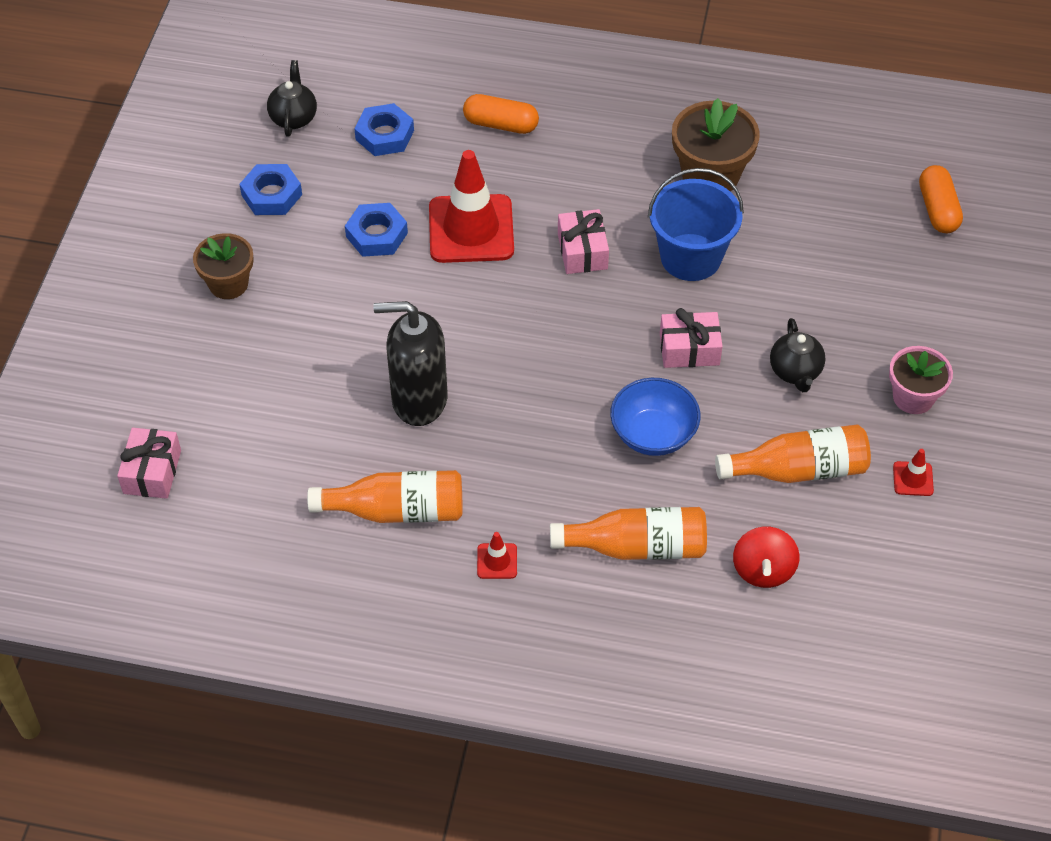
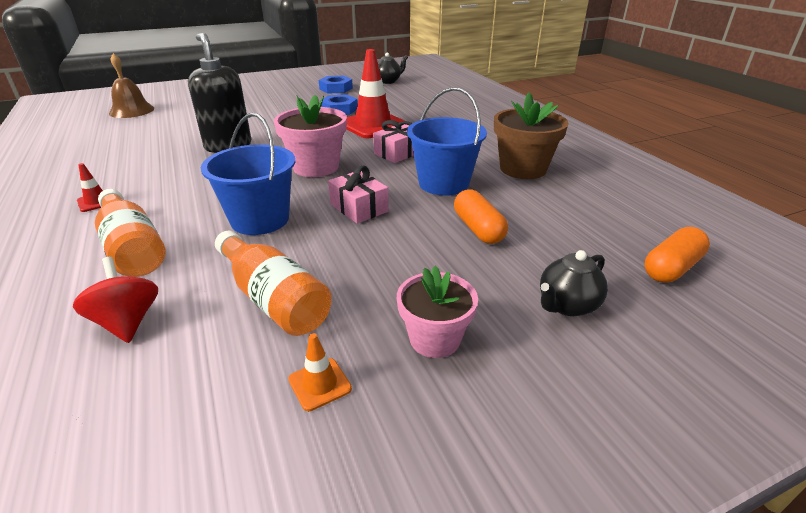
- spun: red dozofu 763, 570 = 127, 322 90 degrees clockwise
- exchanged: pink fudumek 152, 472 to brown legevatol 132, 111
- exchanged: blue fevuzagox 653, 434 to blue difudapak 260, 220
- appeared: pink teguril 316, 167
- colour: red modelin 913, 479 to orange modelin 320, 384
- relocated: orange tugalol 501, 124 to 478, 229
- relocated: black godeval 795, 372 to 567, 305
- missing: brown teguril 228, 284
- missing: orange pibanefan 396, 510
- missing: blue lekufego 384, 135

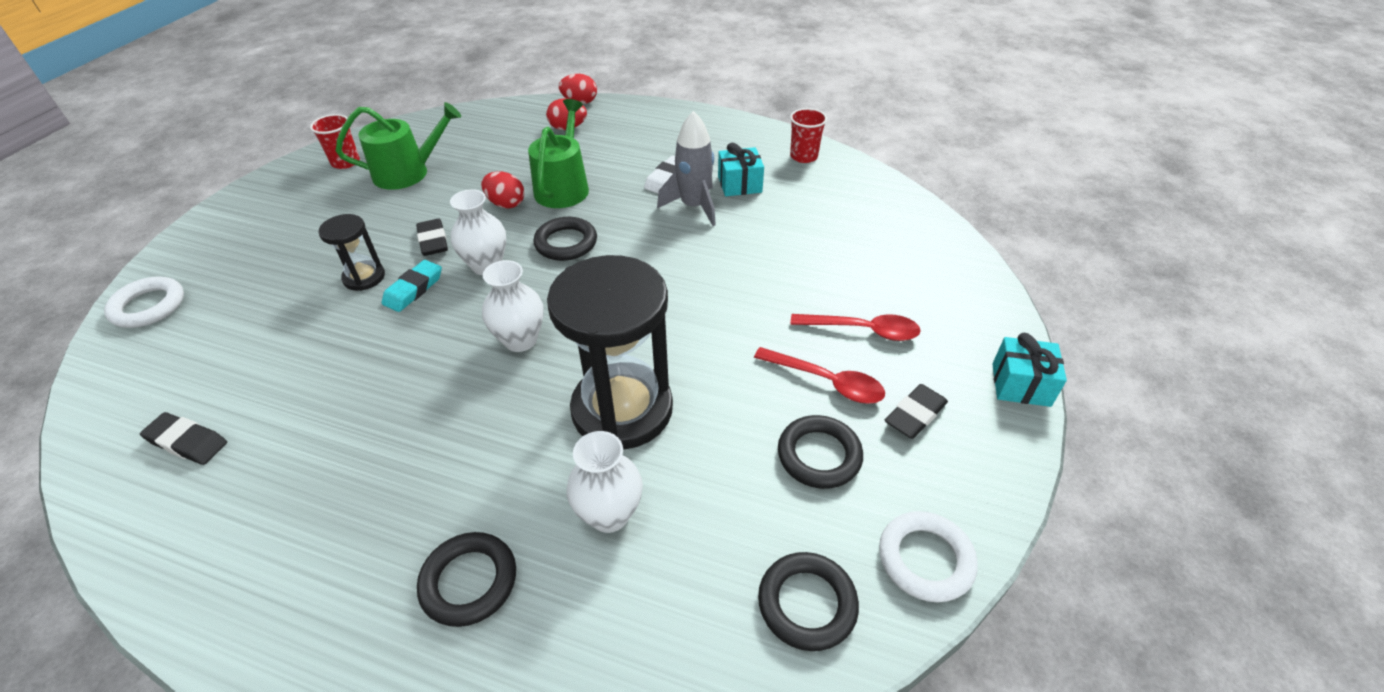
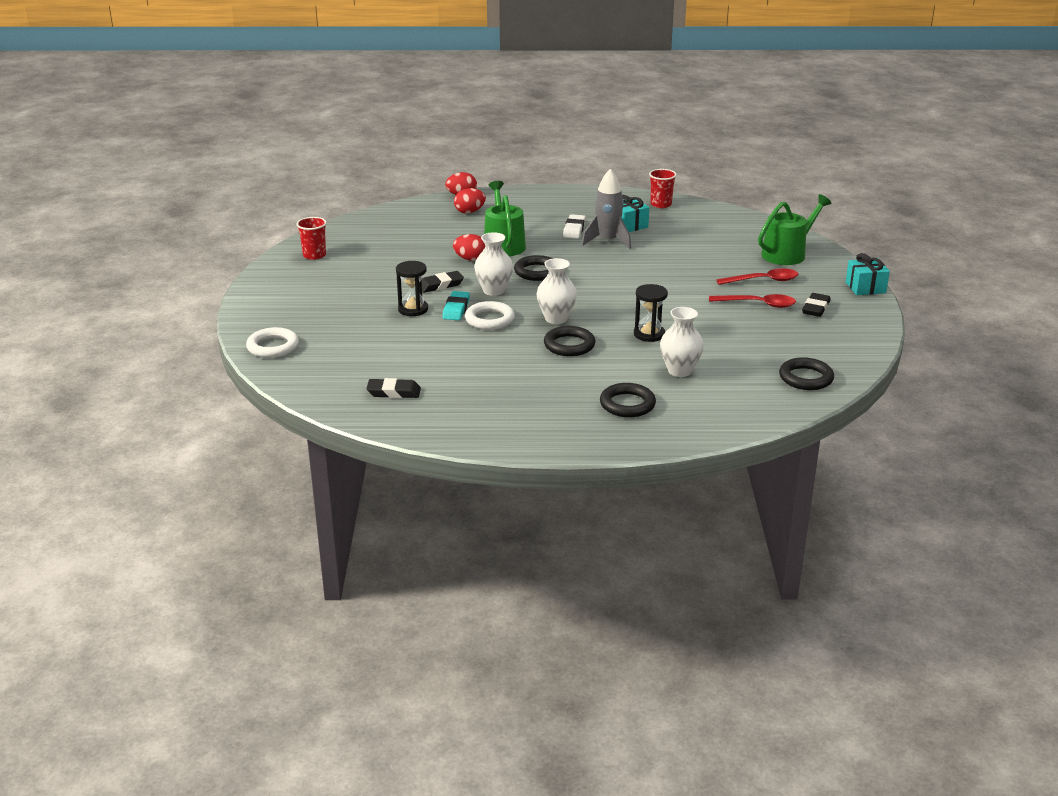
- spun: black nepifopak 433, 241 = 440, 285 75 degrees counterclockwise
- relocated: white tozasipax 925, 559 to 489, 319
- relocated: black tozasipax 819, 455 to 569, 345
- size: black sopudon 622, 409 = 649, 334 x0.48
- relocated: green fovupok 408, 173 to 787, 254

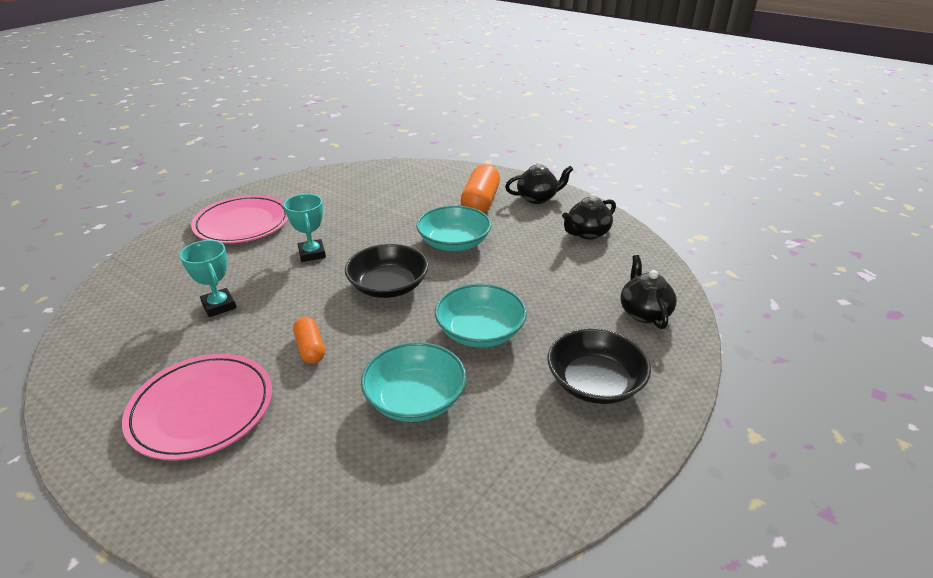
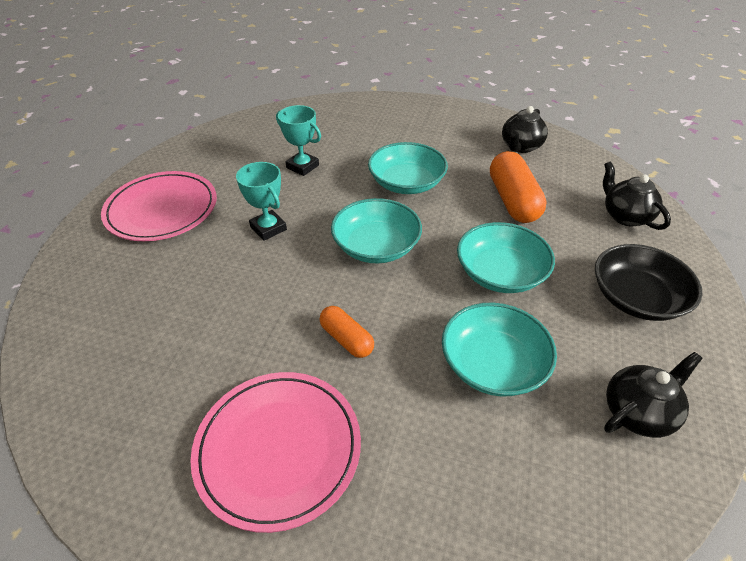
- relocated: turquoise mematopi 219, 306 to 302, 166
- colour: black fevuzagox 388, 286 to turquoise fevuzagox 376, 246
- relocated: orange tugalol 480, 202 to 513, 200
- relocated: black godeval 537, 198 to 638, 412

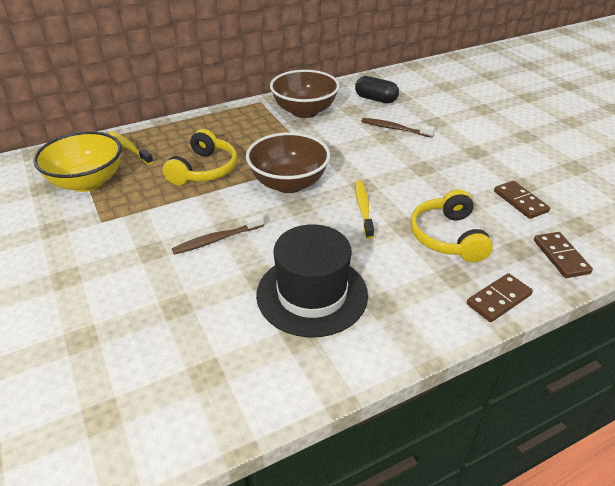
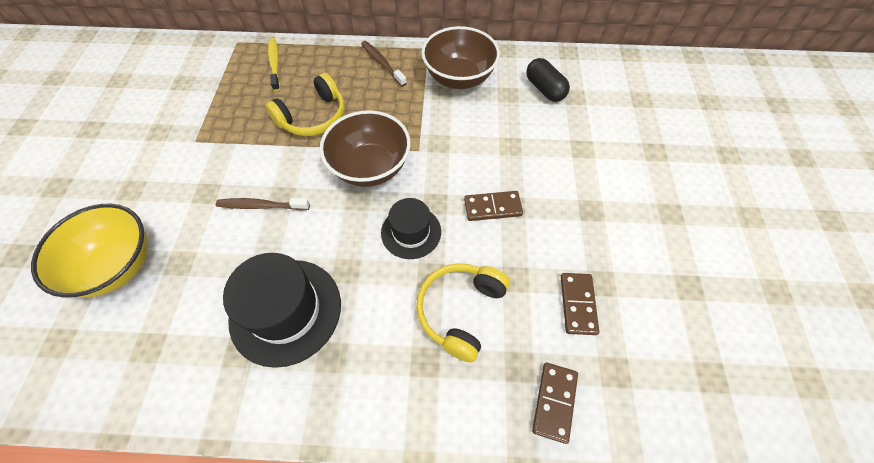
- relocated: yellow fevuzagox 87, 182 to 117, 265
- relocated: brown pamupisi 395, 129 to 382, 63
- exchanged: yellow pamupisi 363, 208 to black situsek 411, 232
- relocated: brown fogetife 498, 299 to 492, 207

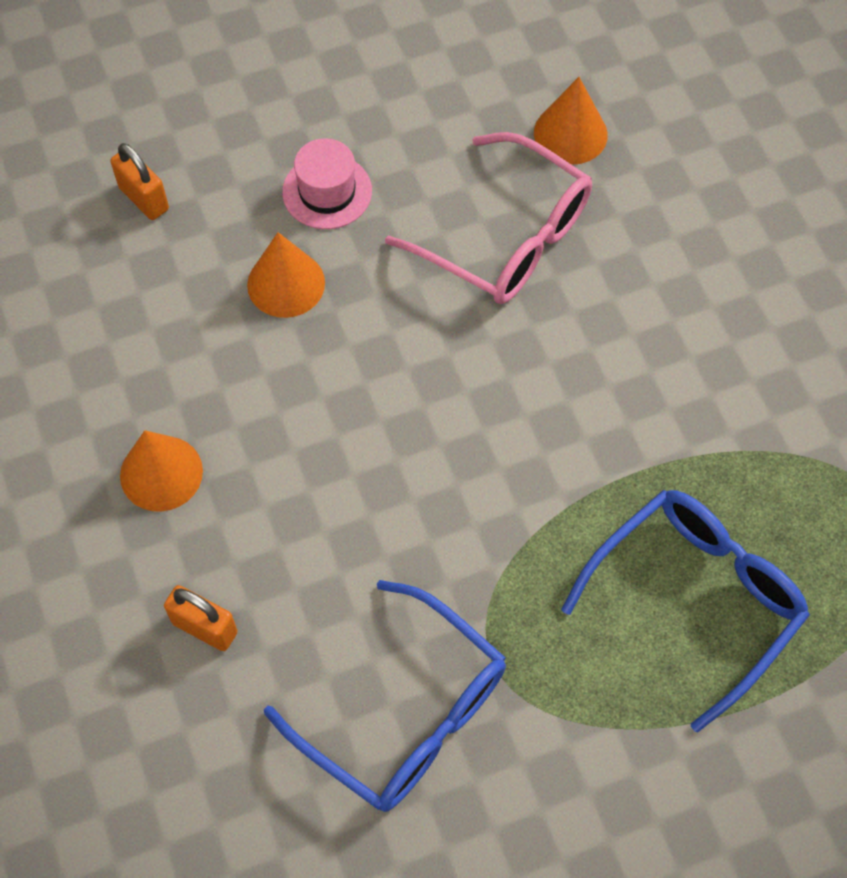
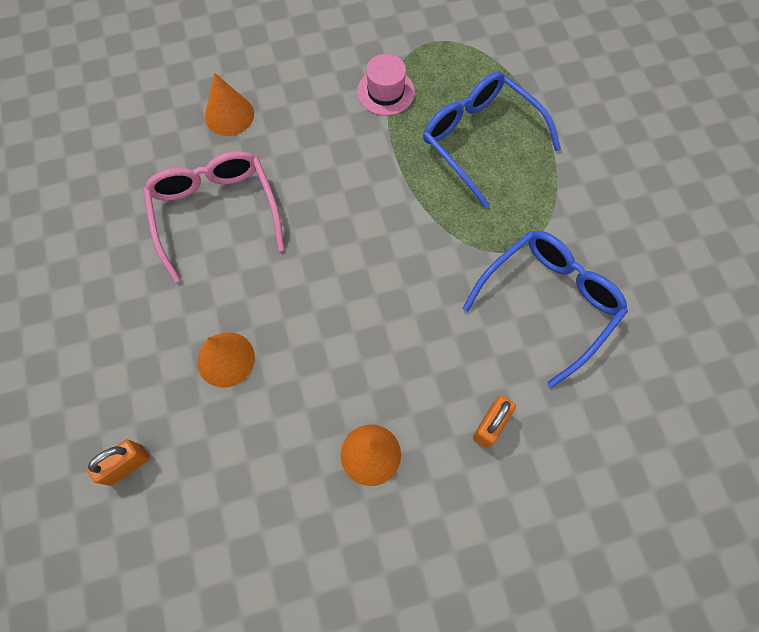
- spun: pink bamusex 506, 237 = 215, 212 60 degrees counterclockwise
- relocated: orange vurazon 570, 134 to 229, 115
- relocated: pink situsek 327, 191 to 385, 92

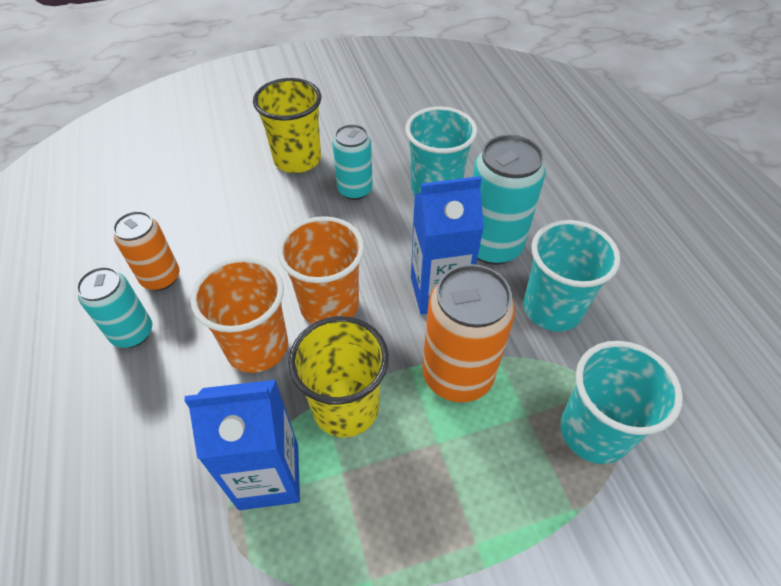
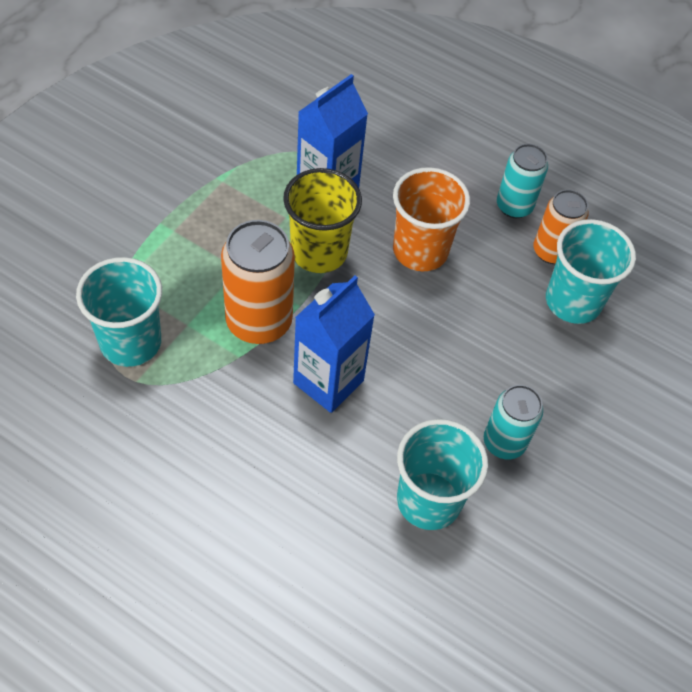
- relocated: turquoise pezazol 552, 309 to 573, 301
- missing: yellow pezazol 297, 159
- missing: orange pezazol 329, 305
- missing: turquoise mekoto 492, 246

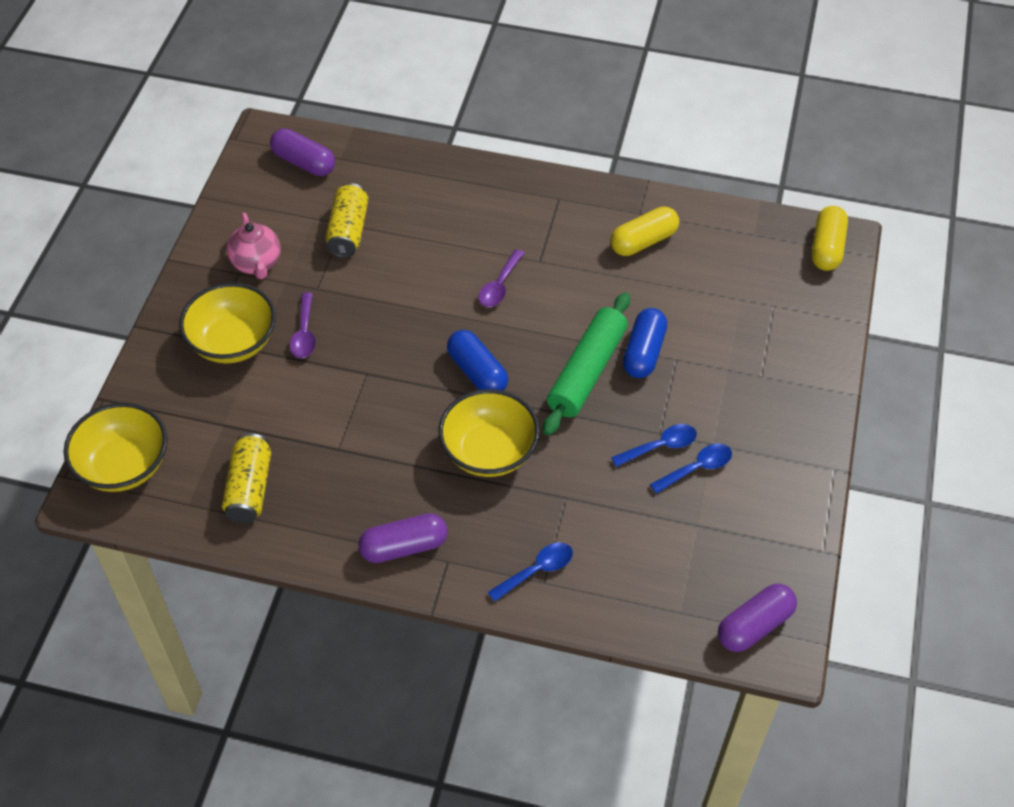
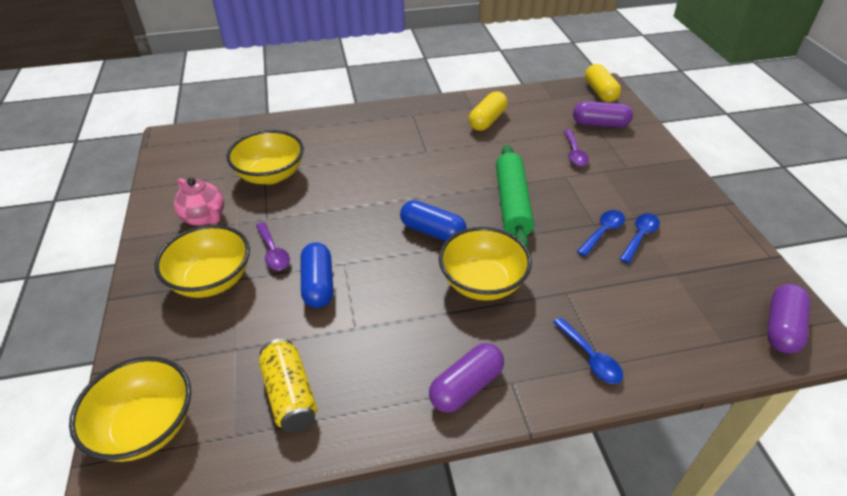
- exchanged: yellow mekoto 348, 231 to yellow fevuzagox 270, 175
- relocated: blue tugalol 643, 352 to 318, 284
- spun: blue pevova 537, 570 = 590, 357 120 degrees clockwise
- relocated: purple pevova 499, 286 to 574, 153
- relocated: purple tugalol 304, 162 to 600, 124

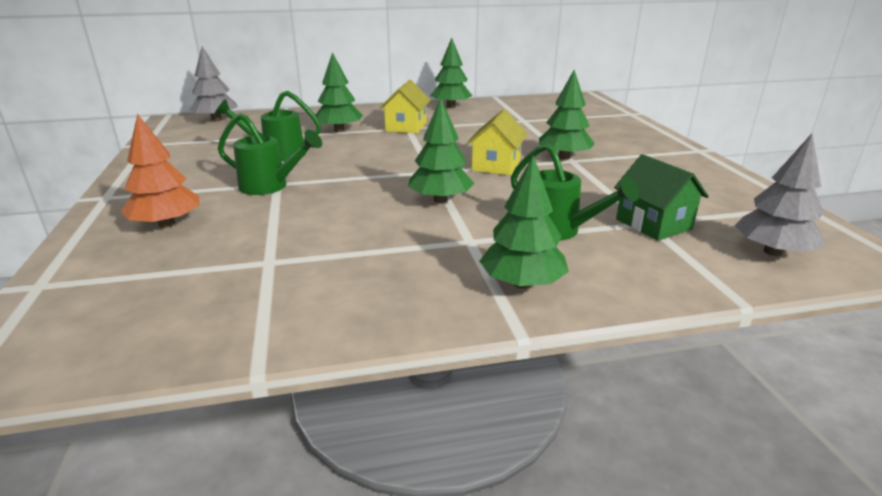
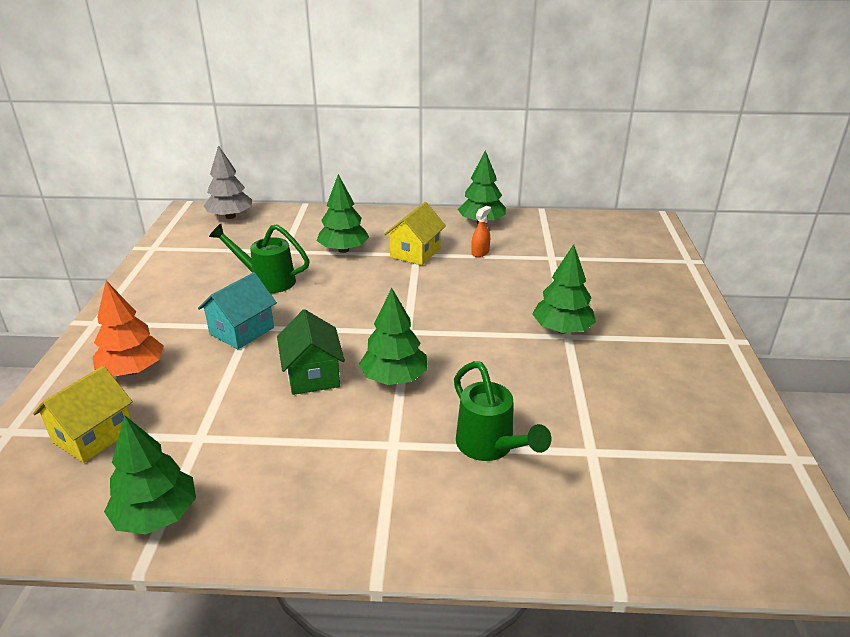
- relocated: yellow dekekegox 496, 165 to 93, 435
- relocated: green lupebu 522, 283 to 156, 515
- exchanged: green fovupok 271, 187 to turquoise dekekegox 242, 331
- relocated: green dekekegox 653, 224 to 313, 375
- appeared: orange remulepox 480, 252
- missing: grey lupebu 772, 252

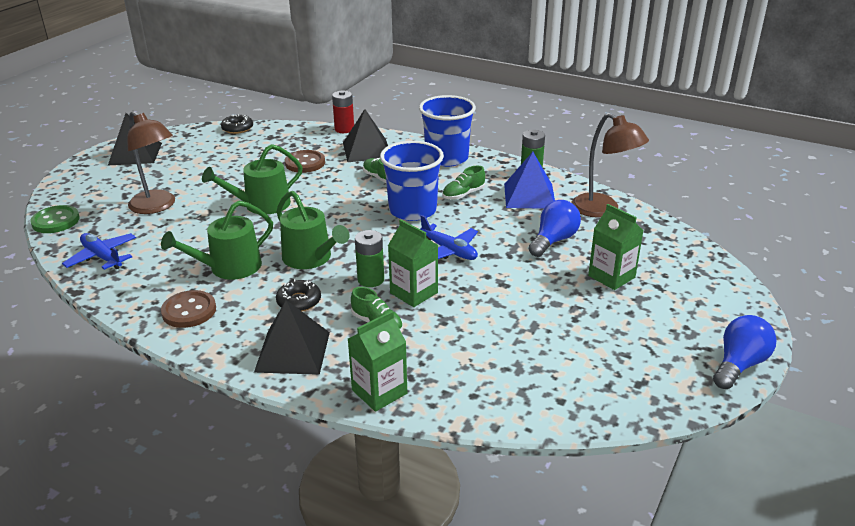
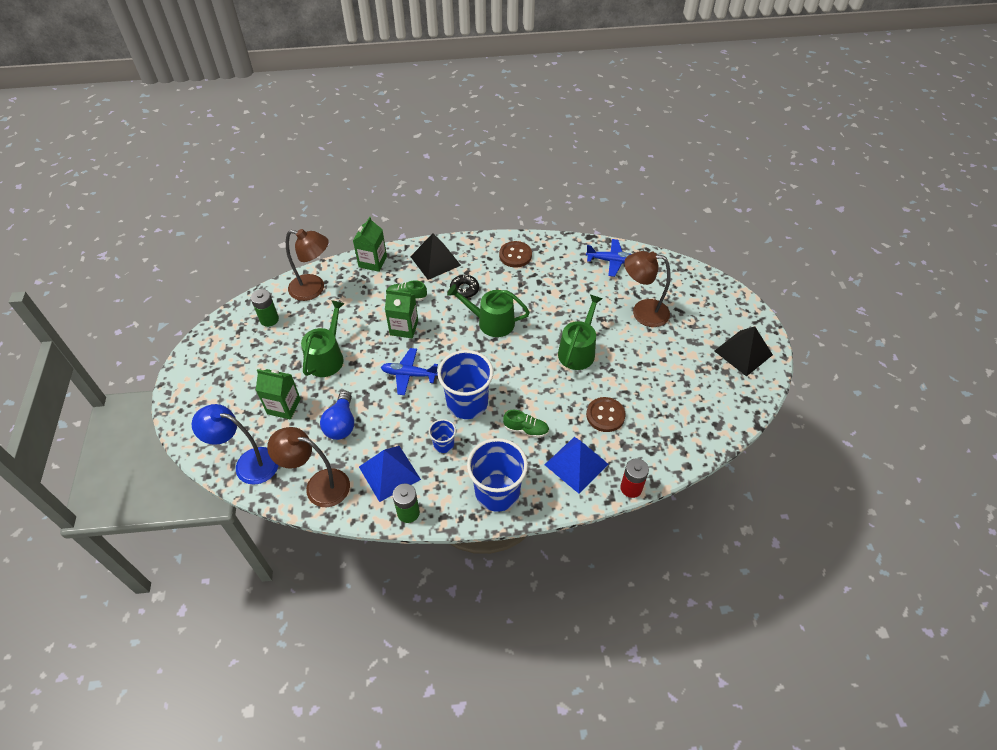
- appeared: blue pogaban 248, 463
- relocated: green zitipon 371, 279 to 269, 319
- appeared: brown pogaban 314, 289
- relocated: green fovupok 229, 267 to 327, 357
- exchanged: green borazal 463, 194 to blue pezazol 444, 444
- colour: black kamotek 367, 150 to blue kamotek 576, 464
- missing: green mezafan 56, 221
- missing: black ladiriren 237, 128
- missing: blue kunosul 739, 365

